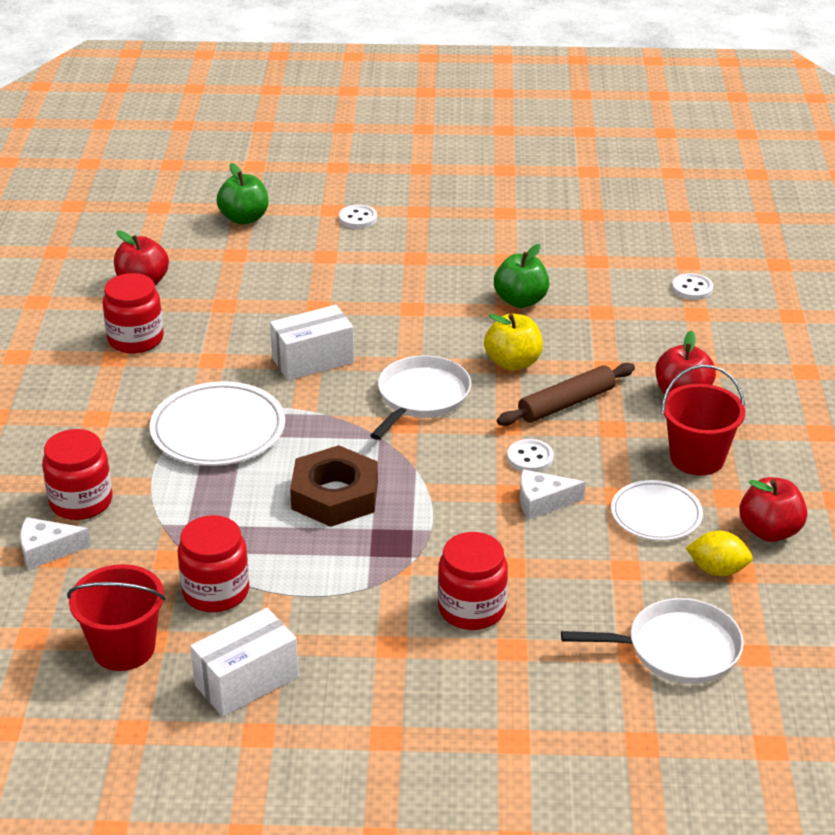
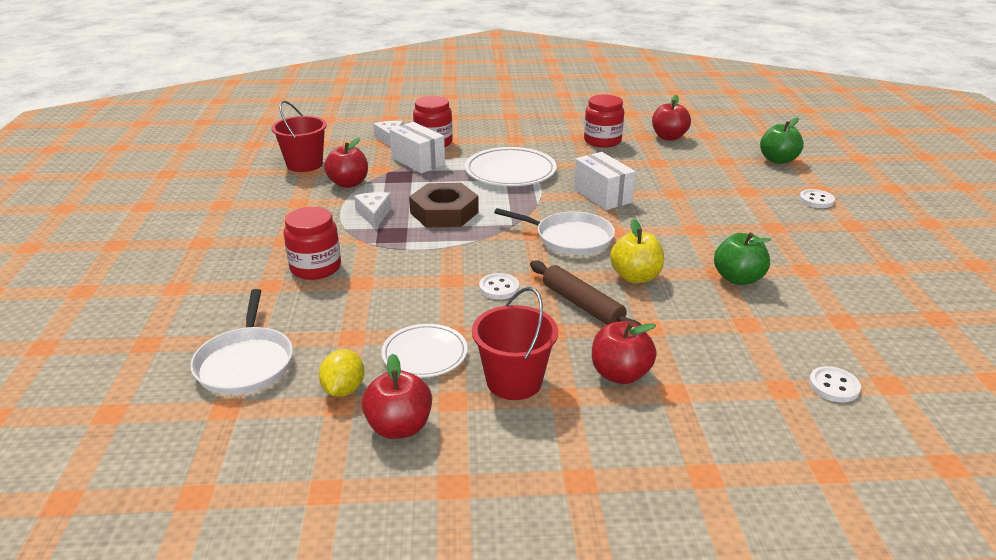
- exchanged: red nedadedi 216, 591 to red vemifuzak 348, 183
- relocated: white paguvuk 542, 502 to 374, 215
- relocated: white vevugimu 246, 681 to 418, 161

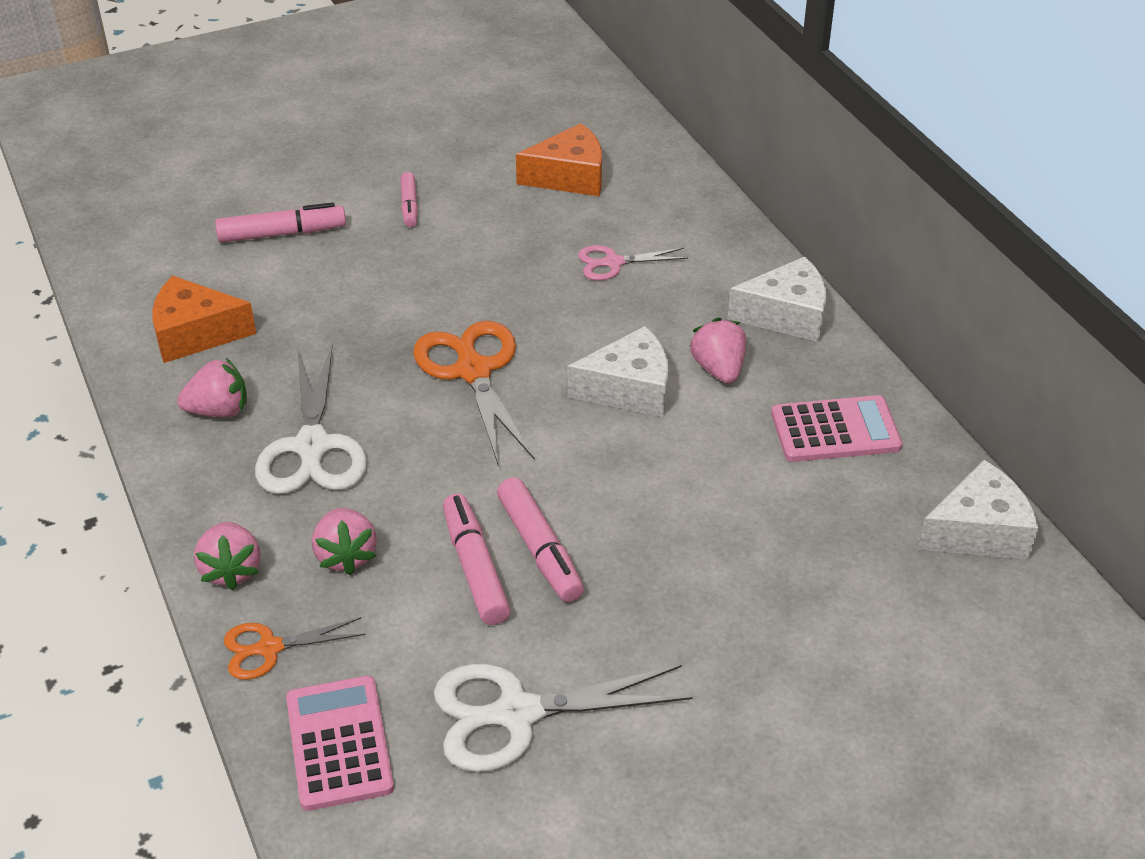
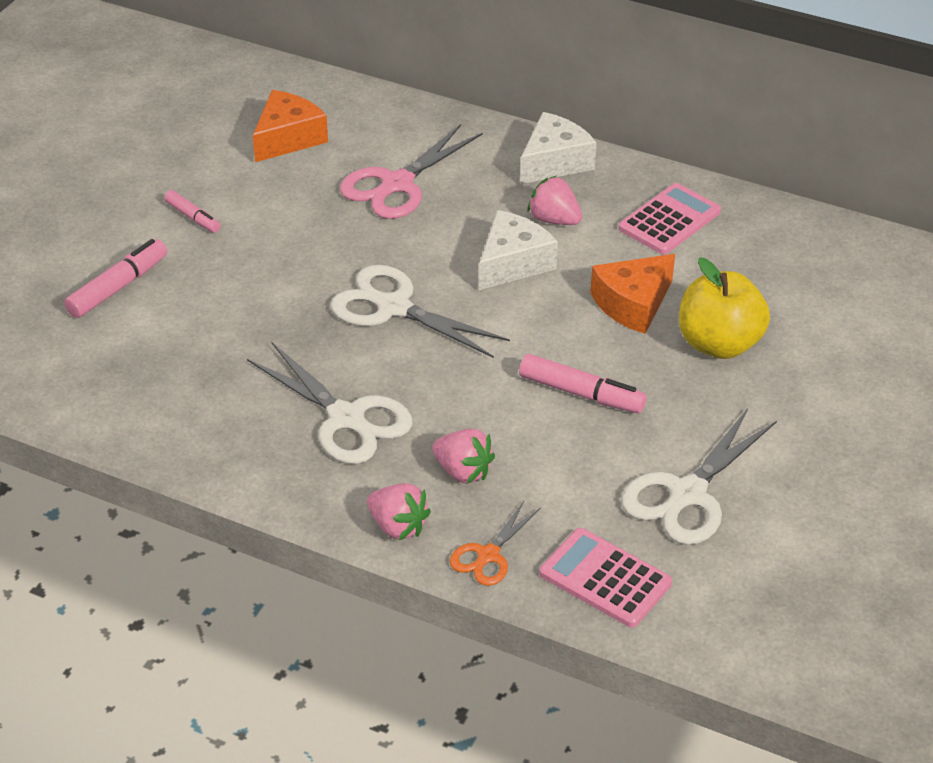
- colour: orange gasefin 473, 371 to white gasefin 393, 307
- size: pink gasefin 613, 263 = 397, 184 x1.77
- relocated: orange paguvuk 195, 334 to 633, 304
- appeared: yellow vemifuzak 719, 344
- missing: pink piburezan 218, 410
- missing: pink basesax 475, 568
- missing: white paguvuk 978, 531

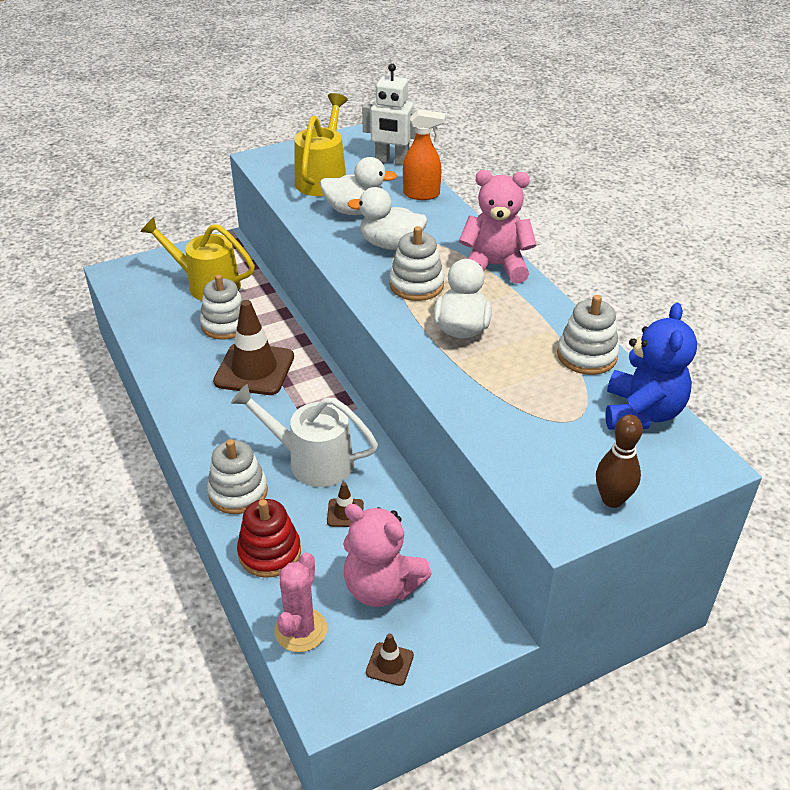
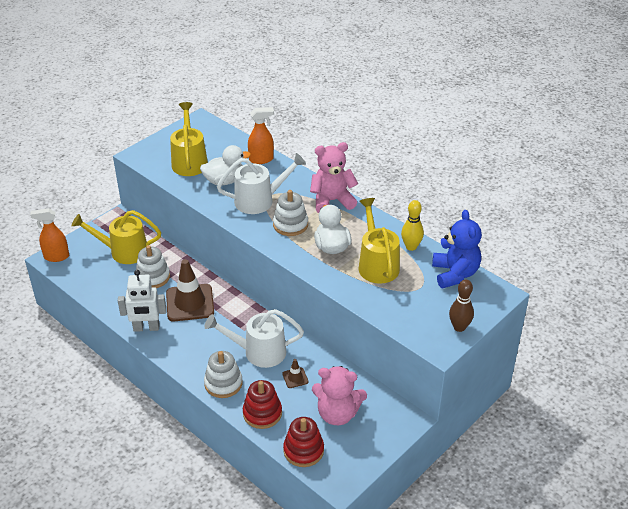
- appeared: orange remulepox 56, 257
- relocated: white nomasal 392, 161 to 146, 328
- exchanged: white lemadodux 390, 244 to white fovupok 260, 200
- exchanged: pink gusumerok 300, 630 to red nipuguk 303, 450
- appeared: yellow fovupok 377, 264
- exchanged: white nipuguk 587, 356 to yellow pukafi 411, 247
- missing: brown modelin 389, 664

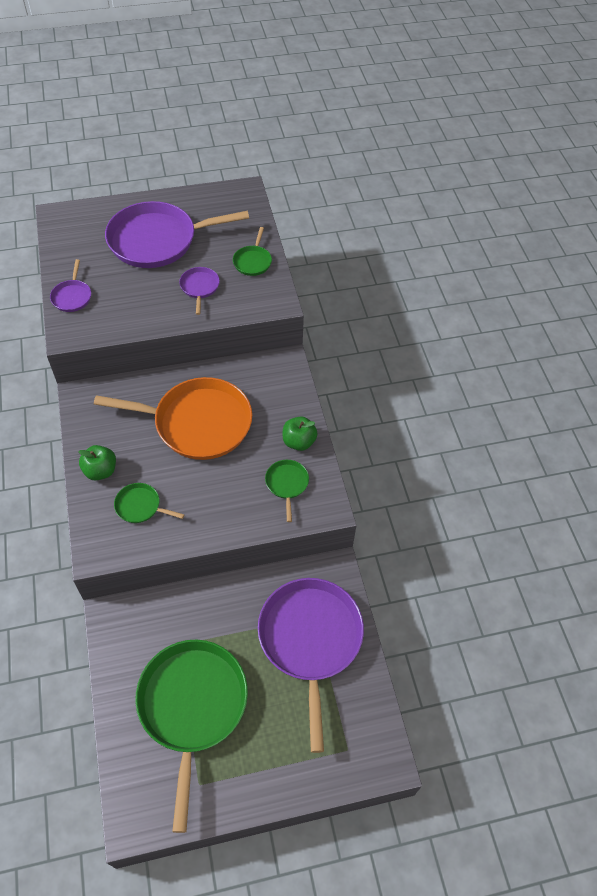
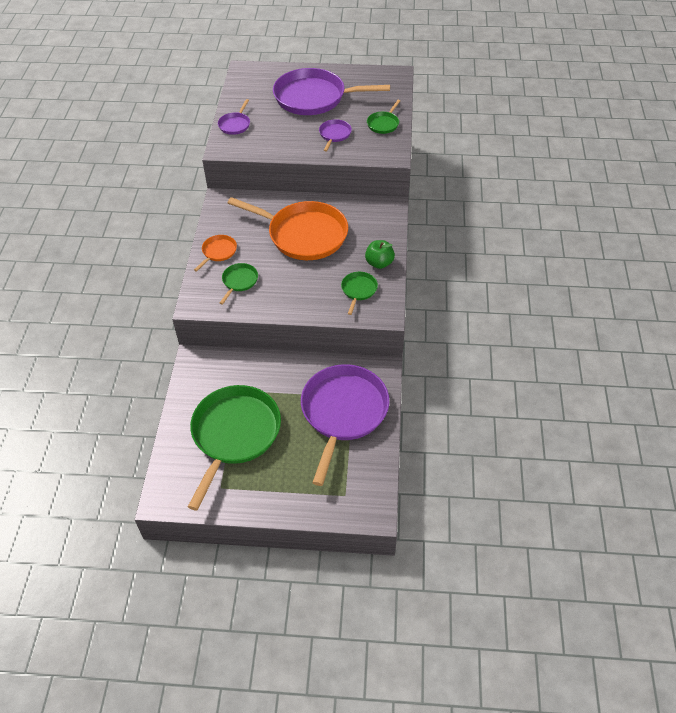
- exchanged: green vemifuzak 100, 471 to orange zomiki 218, 252
- spun: green zomiki 140, 506 = 239, 281 75 degrees clockwise

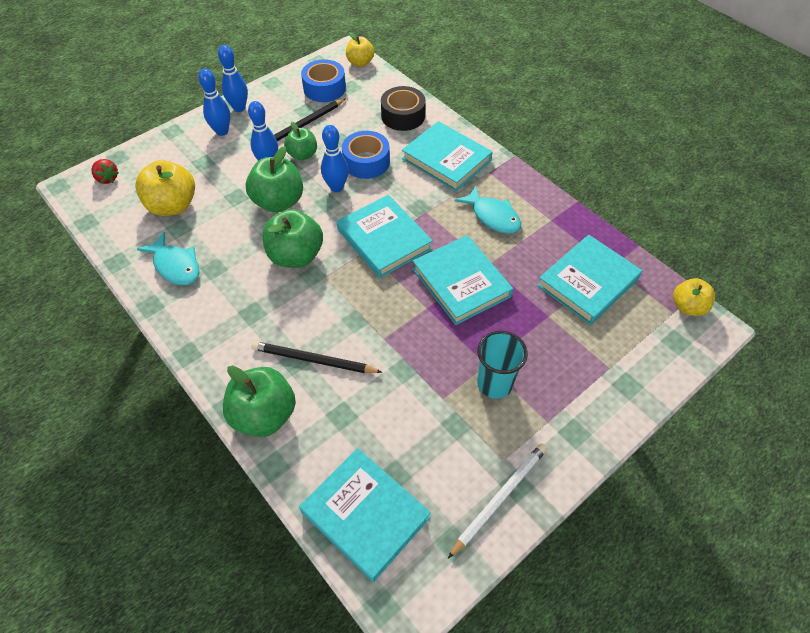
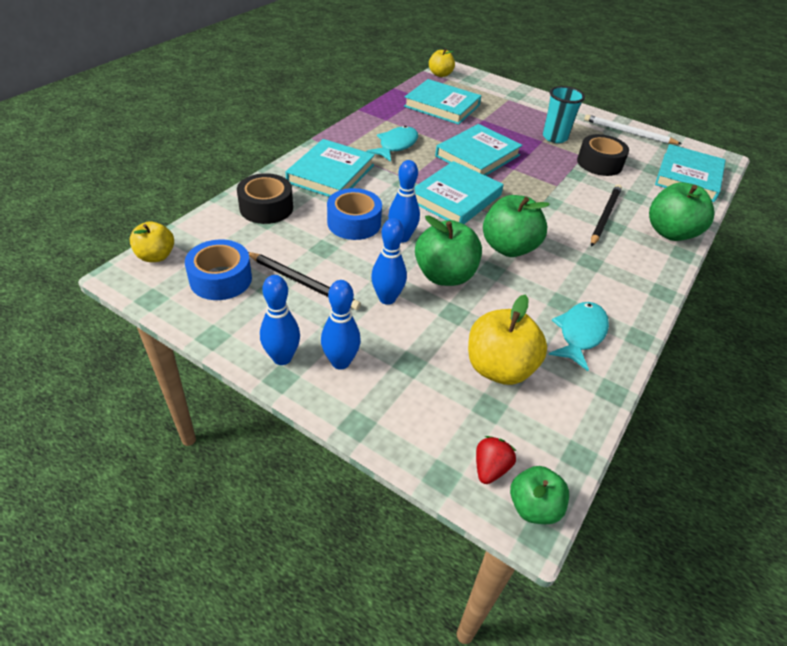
- relocated: green vemifuzak 302, 155 to 533, 507
- appeared: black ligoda 599, 163
- spun: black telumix 314, 360 = 604, 216 150 degrees counterclockwise

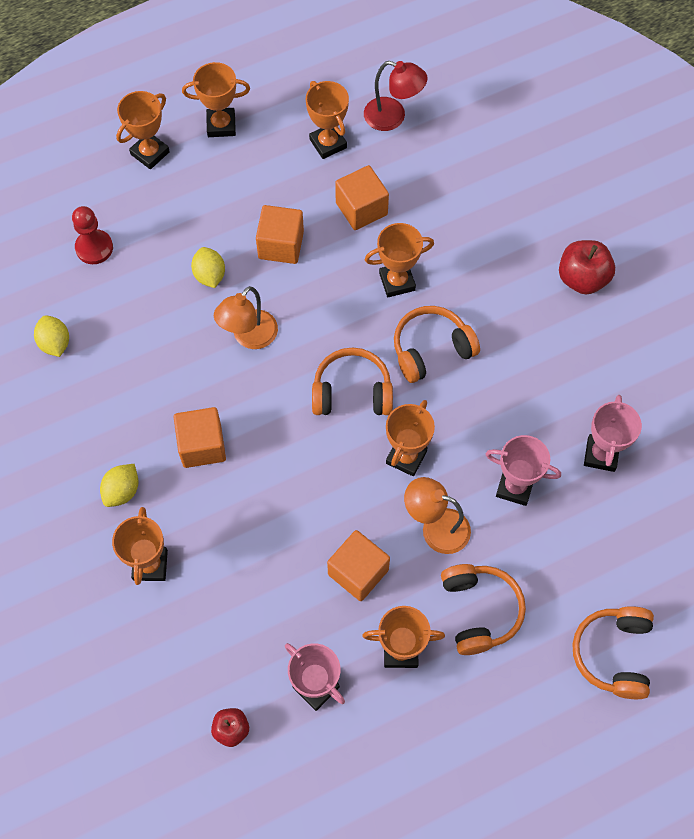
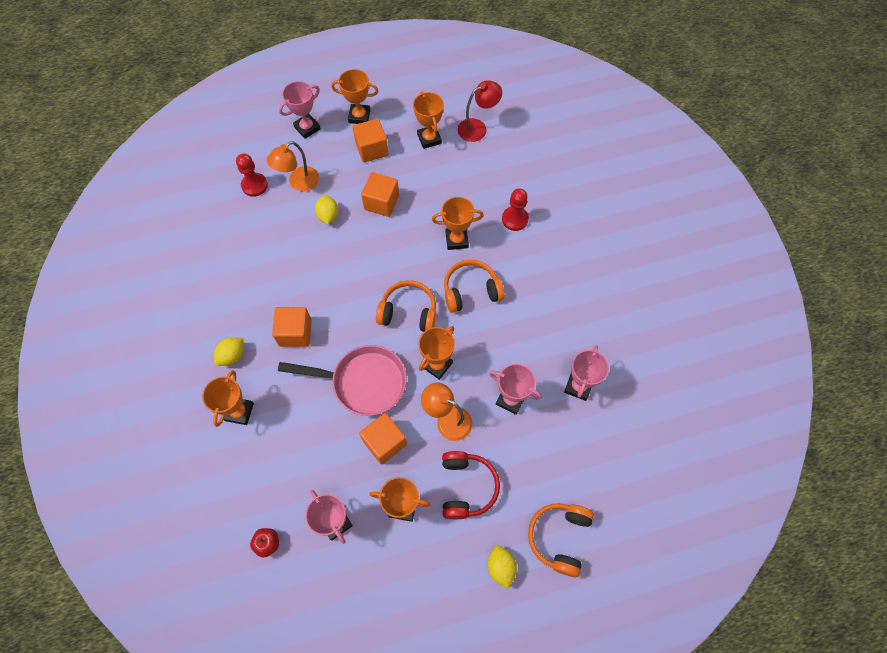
- relocated: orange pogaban 249, 337 to 299, 183
- appeared: pink zomiki 363, 382
- colour: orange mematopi 150, 153 to pink mematopi 307, 128
- relocated: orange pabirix 361, 209 to 372, 149
- colour: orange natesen 479, 611 to red natesen 466, 487
- spun: red pogaban 393, 117 = 477, 127 60 degrees counterclockwise
- relocated: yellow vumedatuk 55, 343 to 500, 567
- appeared: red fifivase 515, 219
- missing: red vemifuzak 582, 278

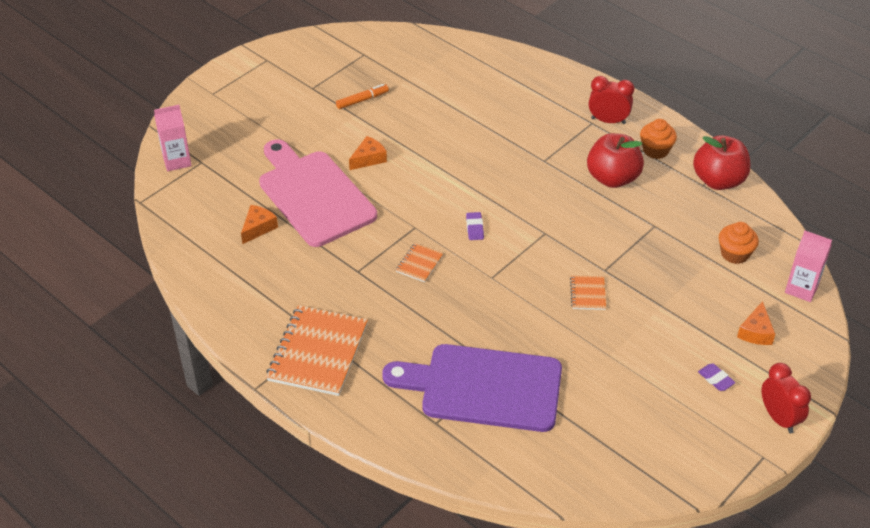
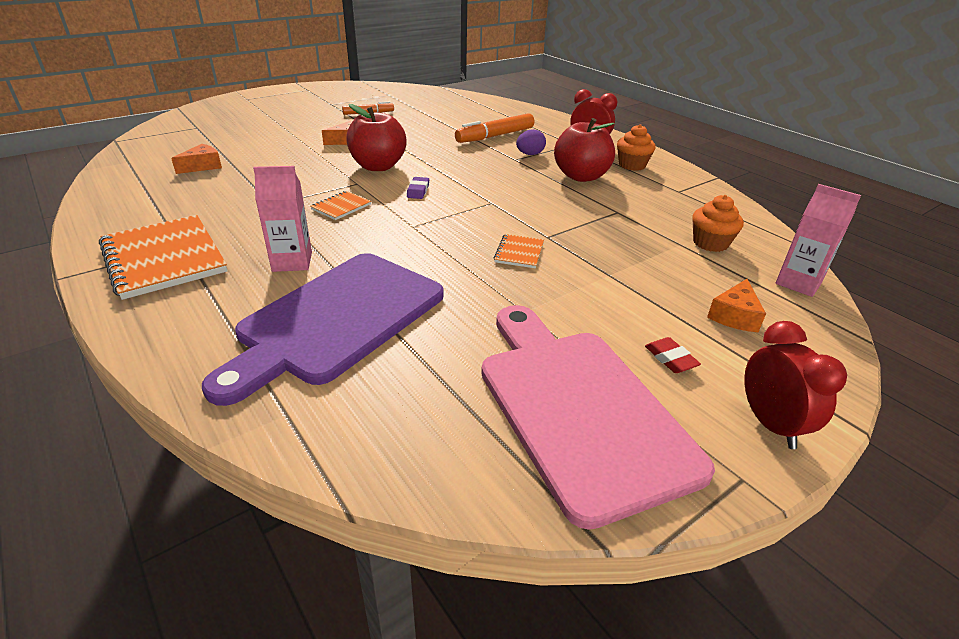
- spun: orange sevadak 318, 352 = 164, 258 60 degrees counterclockwise
- spun: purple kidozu 484, 387 = 337, 319 75 degrees counterclockwise
- relocated: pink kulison 177, 161 to 292, 262
- relocated: red vemifuzak 718, 181 to 378, 166
- appeared: orange basesax 495, 136
- relocated: pink kidozu 313, 195 to 578, 408
- appeared: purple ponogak 530, 154
- colour: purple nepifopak 716, 379 to red nepifopak 670, 359

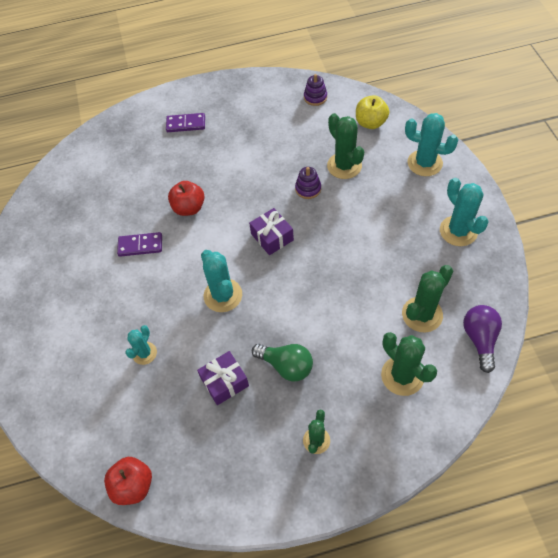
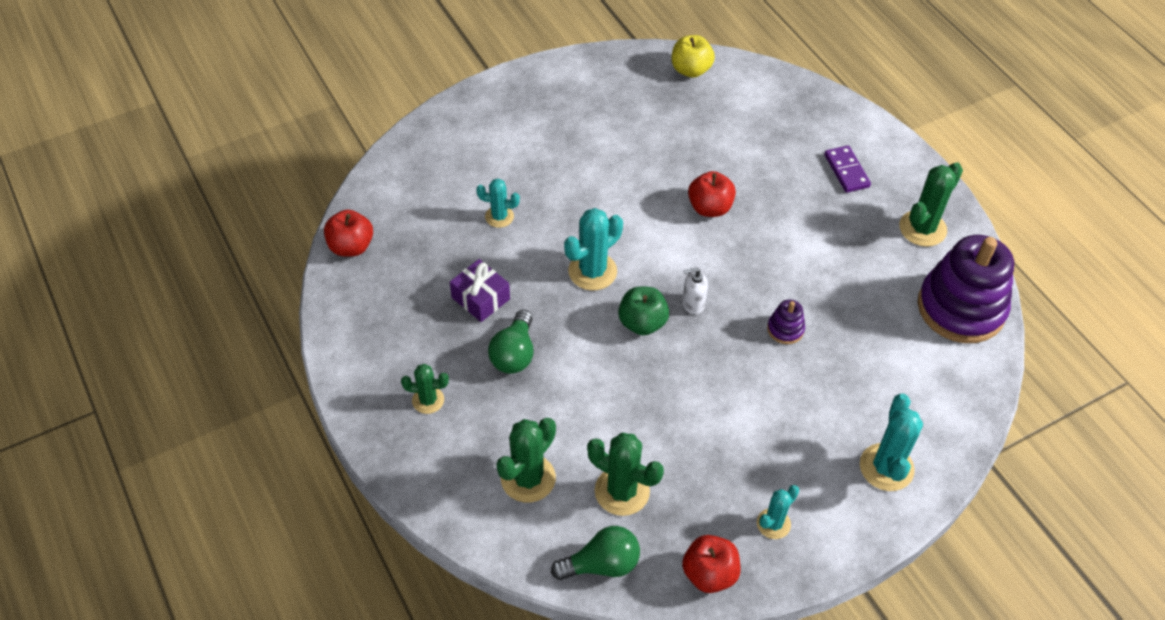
- colour: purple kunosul 479, 339 to green kunosul 601, 564
- appeared: green vemifuzak 642, 323
- relocated: yellow vemifuzak 370, 123 to 690, 70
- exchanged: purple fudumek 272, 237 to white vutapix 693, 304
- appeared: red vemifuzak 709, 574
- size: turquoise gusumerok 458, 231 = 773, 524 x0.61
- relocated: green gusumerok 344, 166 to 922, 228
- size: purple nipuguk 315, 97 = 961, 308 x2.40
- missing: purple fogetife 140, 245

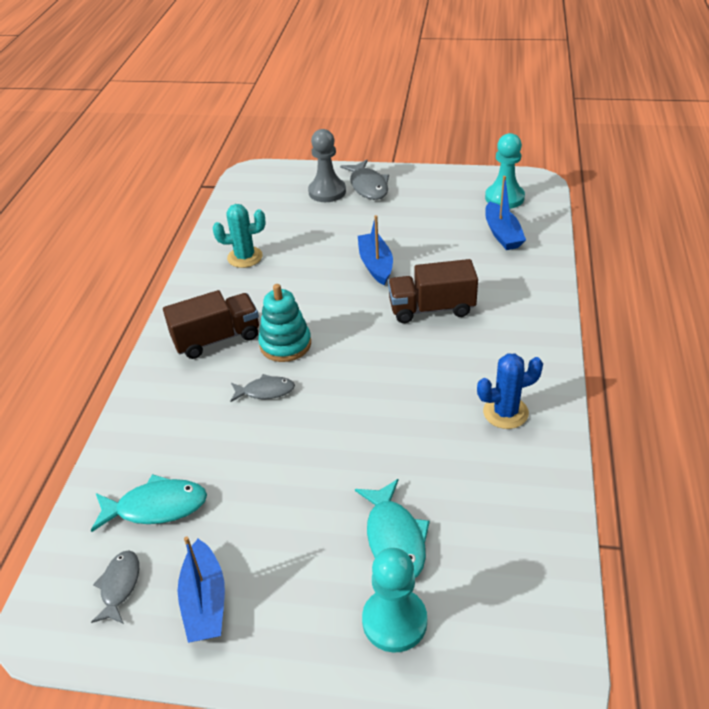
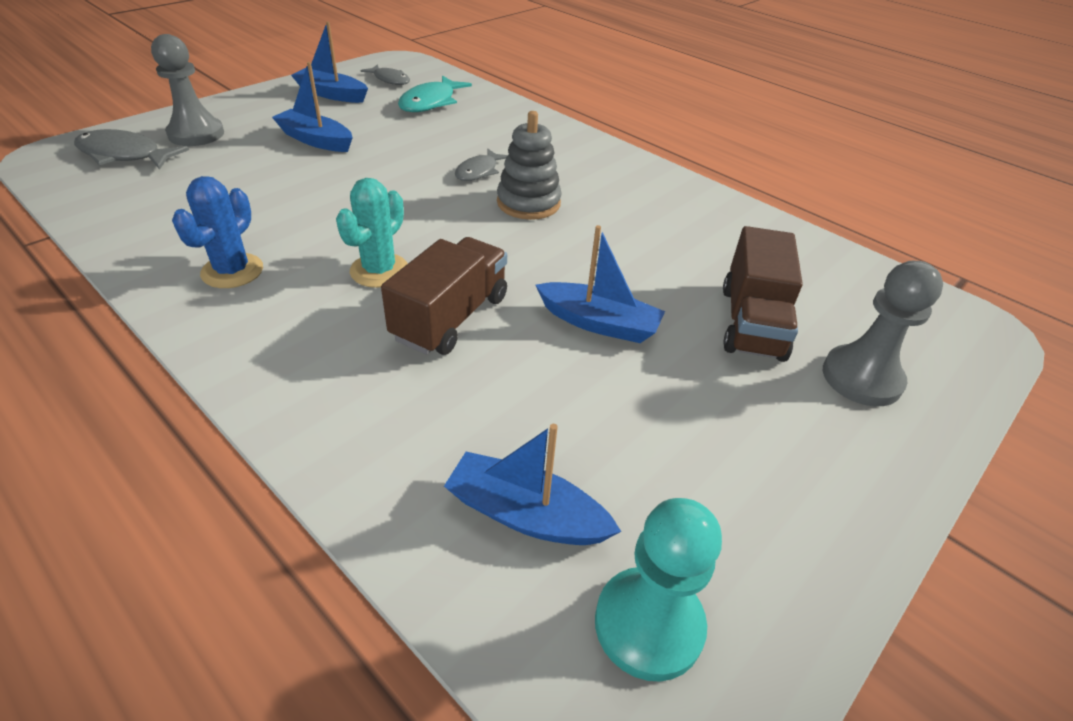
- relocated: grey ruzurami 368, 186 to 124, 155
- colour: turquoise fifivase 394, 621 to grey fifivase 196, 134
- appeared: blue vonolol 315, 140
- relocated: turquoise gusumerok 245, 257 to 379, 270
- colour: turquoise nipuguk 285, 344 to grey nipuguk 528, 203
- relocated: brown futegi 217, 338 to 752, 322
- missing: turquoise ruzurami 395, 538

